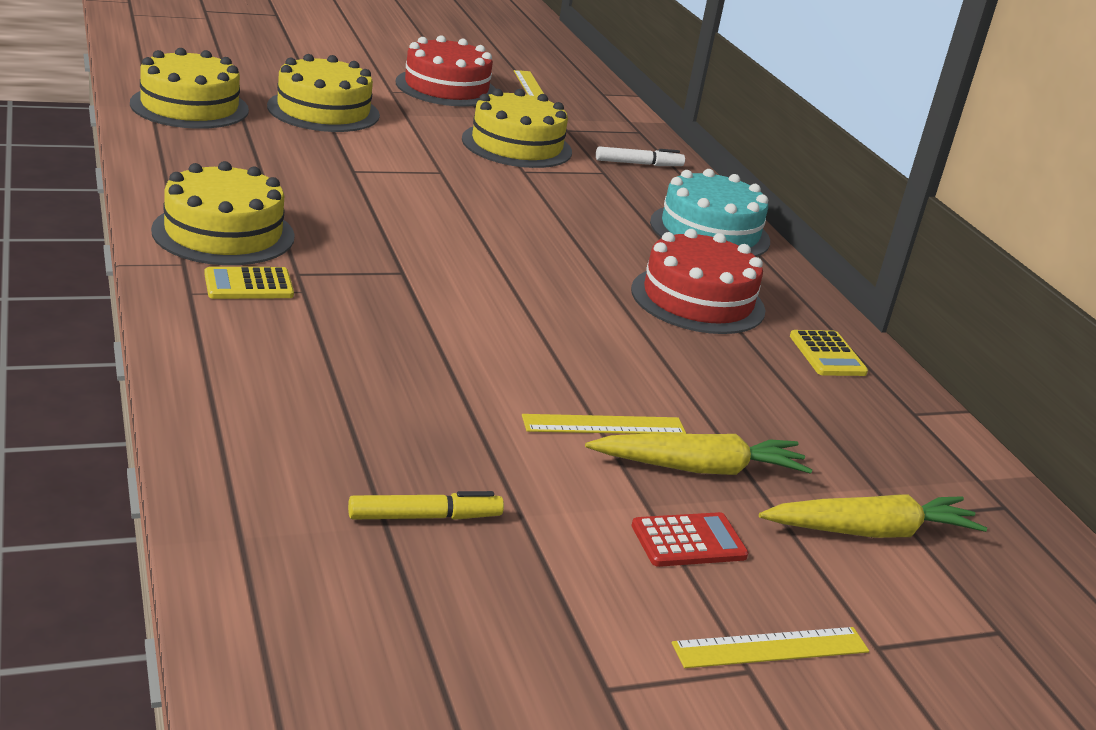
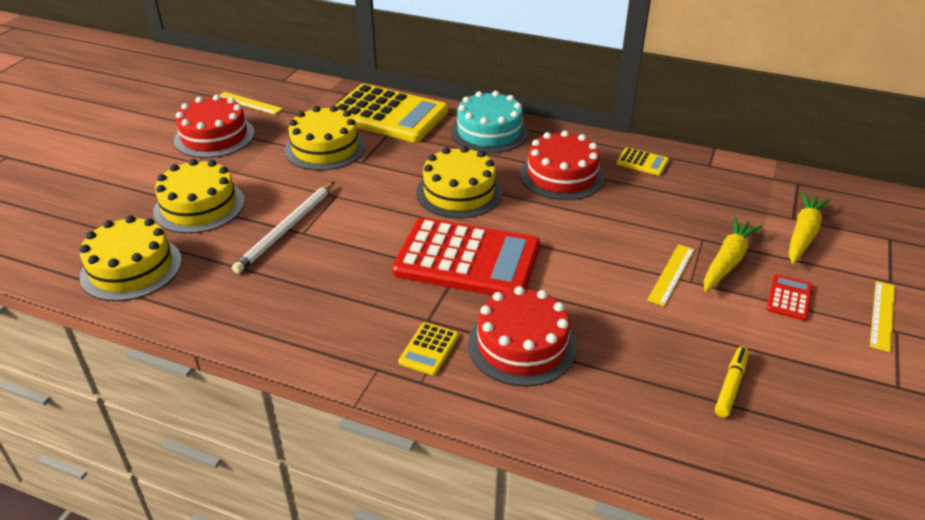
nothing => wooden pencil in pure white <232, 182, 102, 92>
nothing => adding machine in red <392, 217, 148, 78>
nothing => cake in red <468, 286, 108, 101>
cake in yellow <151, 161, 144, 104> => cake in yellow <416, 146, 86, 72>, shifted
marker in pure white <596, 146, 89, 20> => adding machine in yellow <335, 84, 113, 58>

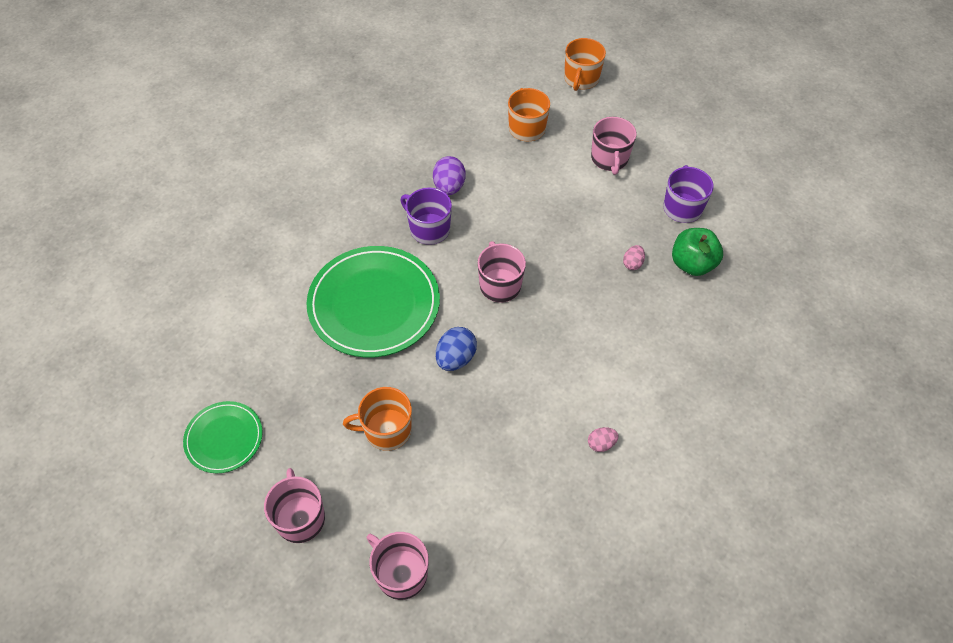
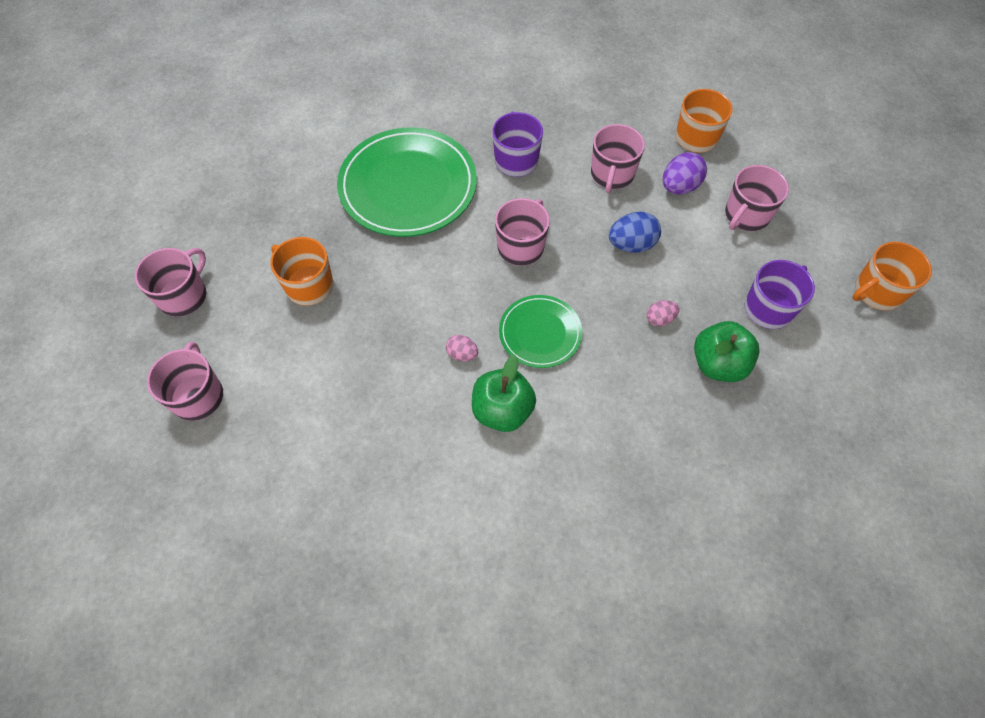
nothing => apple fruit in leaf-green <472, 355, 64, 77>
nothing => mug in rose-pink <591, 124, 54, 69>
dinner plate in leaf-green <183, 401, 80, 72> => dinner plate in leaf-green <499, 295, 83, 73>, shifted
toy egg in purple <433, 156, 33, 39> => toy egg in purple <663, 152, 44, 43>, shifted
toy egg in royal blue <436, 327, 41, 44> => toy egg in royal blue <609, 212, 52, 41>, shifted
mug in orange <564, 38, 42, 53> => mug in orange <852, 242, 80, 69>, shifted
toy egg in rose-pink <588, 427, 31, 25> => toy egg in rose-pink <446, 335, 32, 26>, shifted

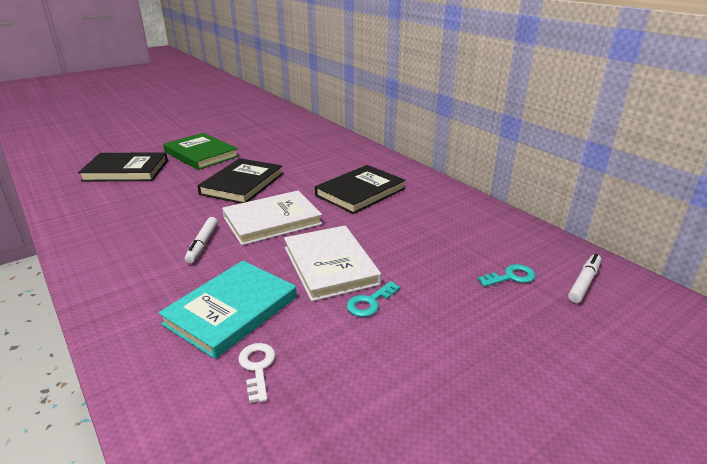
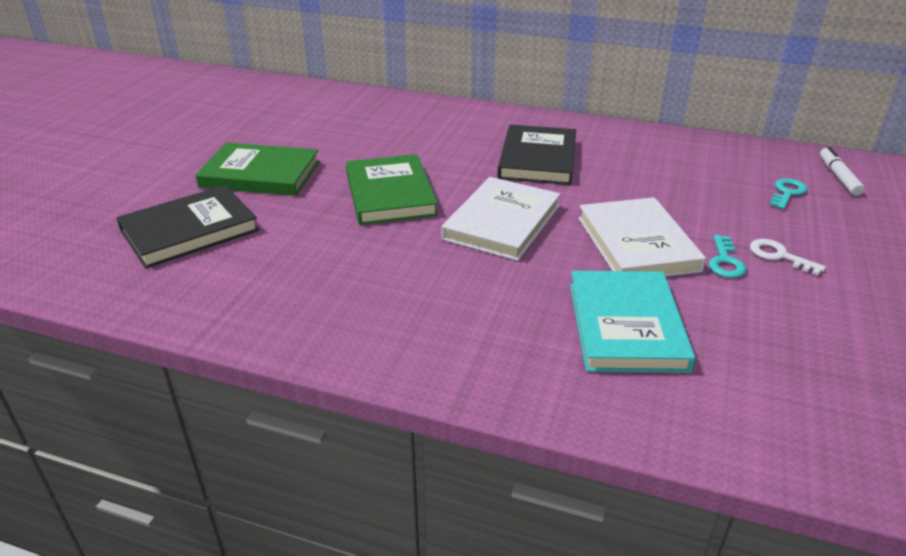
marker in pure white <185, 217, 33, 46> => nothing
door key in pure white <238, 343, 37, 60> => door key in pure white <750, 239, 76, 36>, shifted
book in jet-black <197, 158, 86, 45> => book in leaf-green <346, 154, 92, 71>
book in pure white <284, 226, 97, 75> => book in pure white <578, 197, 128, 79>, 45 degrees clockwise

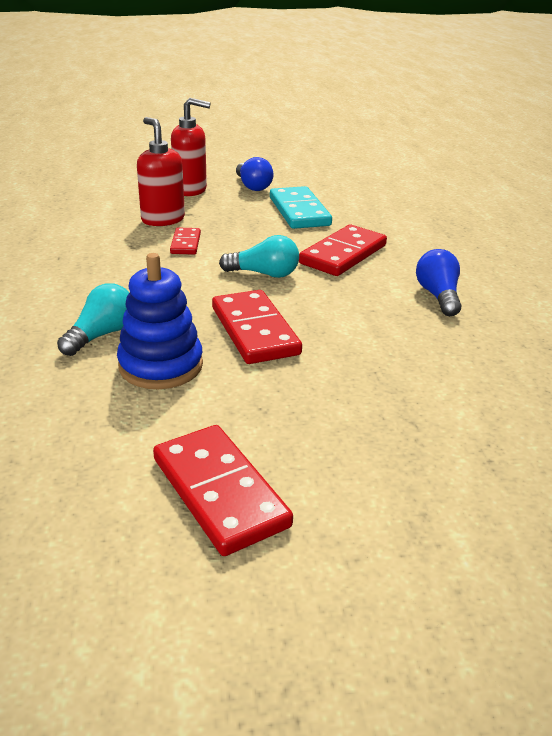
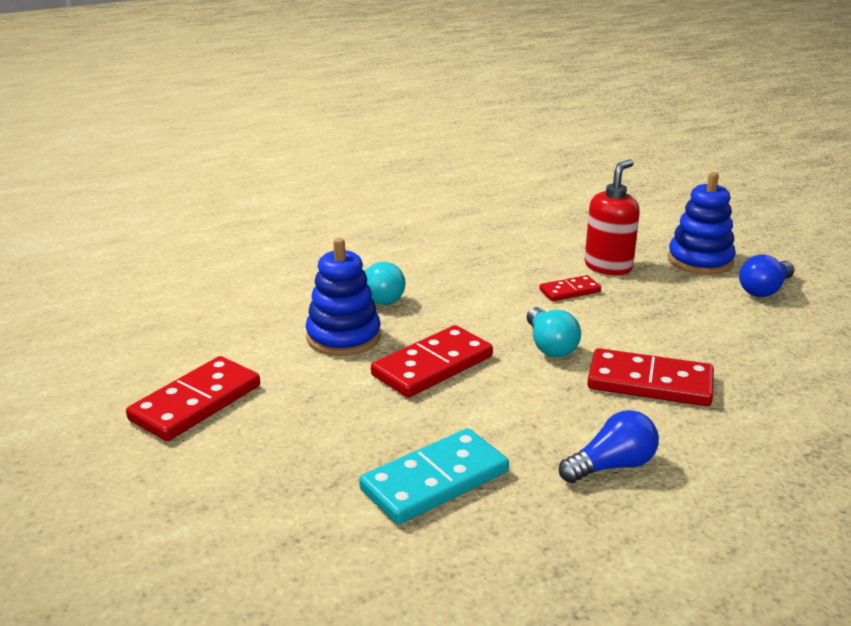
domino piece in turquoise <270, 186, 62, 43> => domino piece in turquoise <359, 428, 150, 97>, shifted
pump bottle in red <171, 98, 40, 98> => stacking rings in royal blue <668, 172, 68, 103>

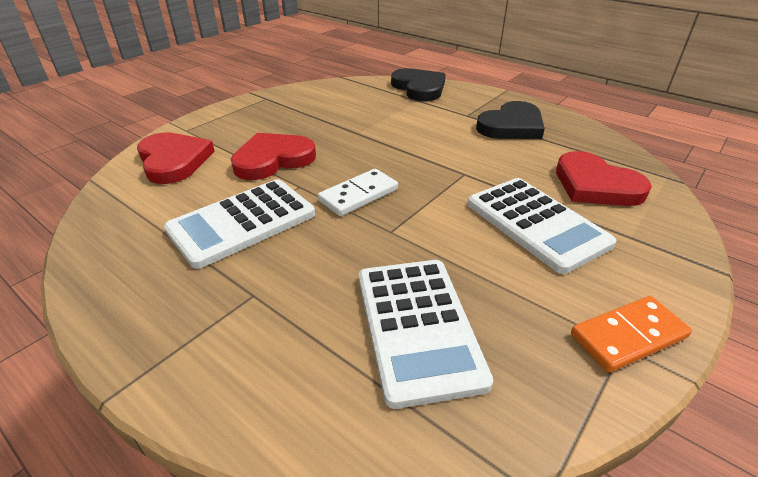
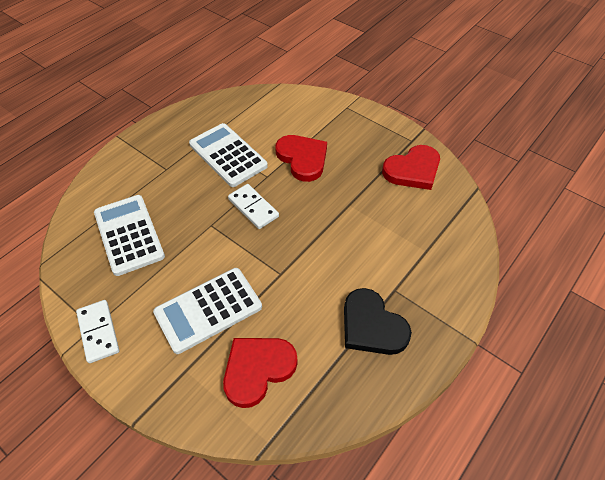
heart shape in jet-black <391, 68, 55, 33> => nothing
heart shape in red <137, 132, 78, 52> => heart shape in red <382, 145, 58, 45>, shifted
domino piece in orange <571, 296, 121, 76> => domino piece in pure white <76, 300, 43, 63>
adding machine in pure white <359, 260, 134, 149> => adding machine in pure white <94, 195, 71, 81>, 75 degrees clockwise

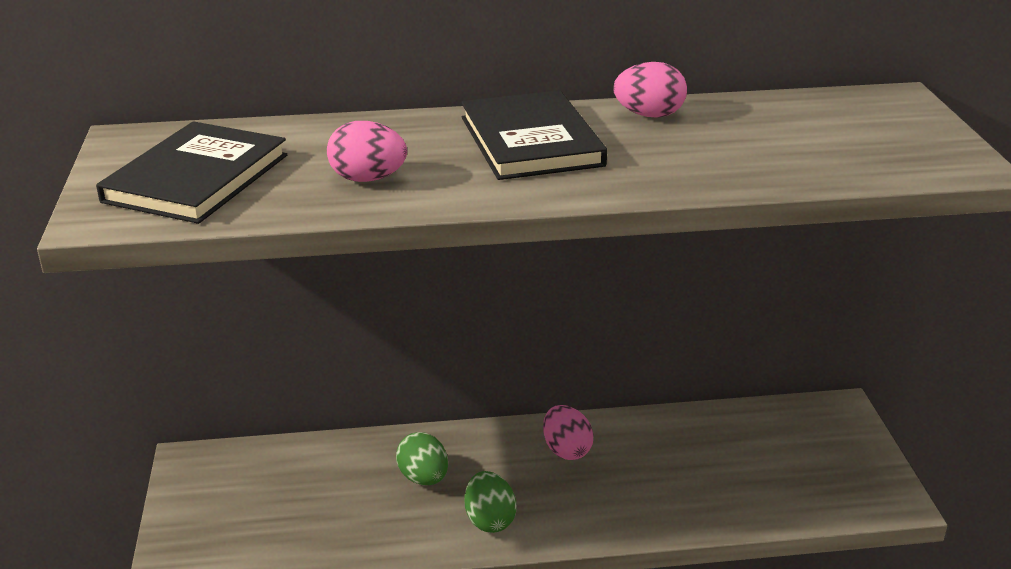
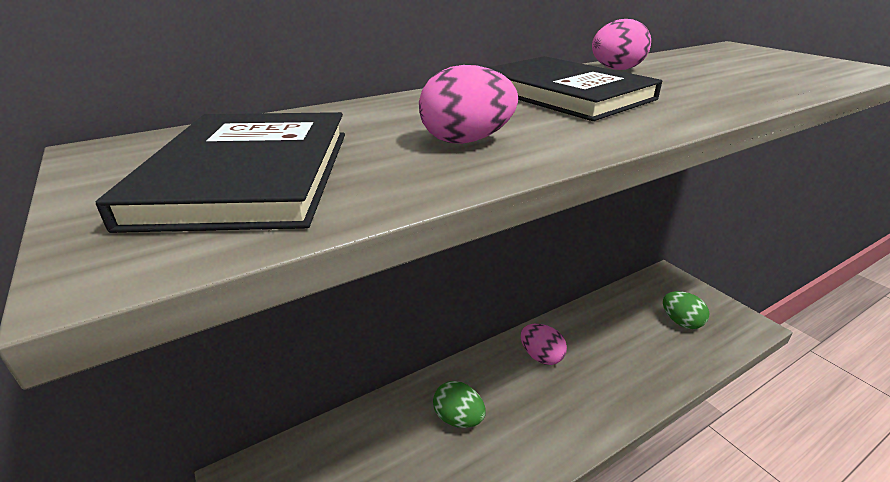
toy egg in leaf-green <464, 471, 53, 62> => toy egg in leaf-green <663, 291, 46, 38>, shifted

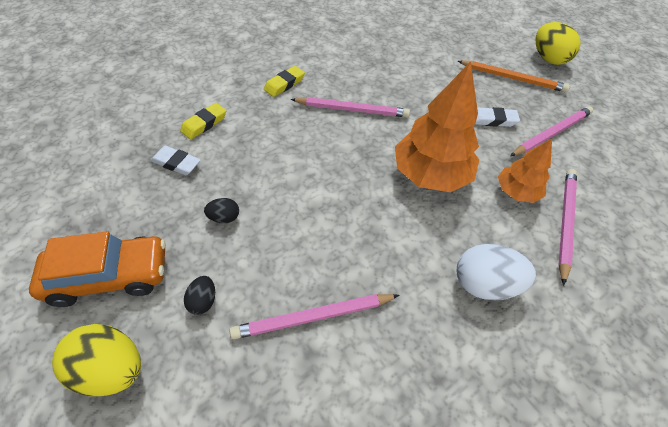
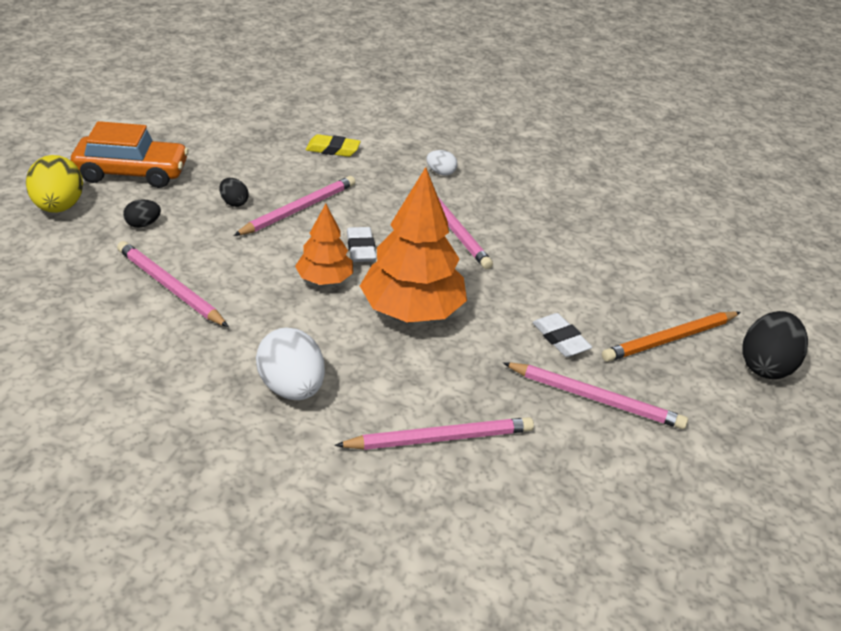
nothing => wooden pencil in rose-pink <233, 176, 122, 60>
pencil eraser in pure white <151, 146, 50, 29> => pencil eraser in pure white <347, 227, 30, 35>, shifted
toy tree in orange <498, 139, 54, 64> => toy tree in orange <295, 204, 58, 81>, shifted
pencil eraser in yellow <264, 66, 41, 31> => toy egg in pure white <426, 150, 31, 26>
toy egg in yellow <536, 22, 45, 43> => toy egg in jet-black <742, 311, 66, 68>
toy car in orange <29, 231, 137, 76> => toy car in orange <71, 121, 118, 67>, 45 degrees counterclockwise
wooden pencil in orange <458, 61, 112, 31> => wooden pencil in orange <602, 311, 139, 51>, 75 degrees clockwise

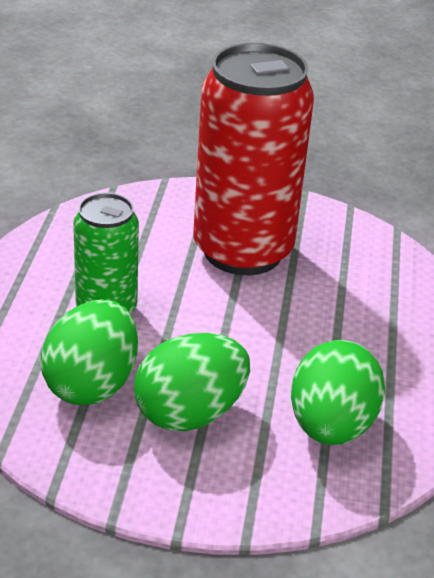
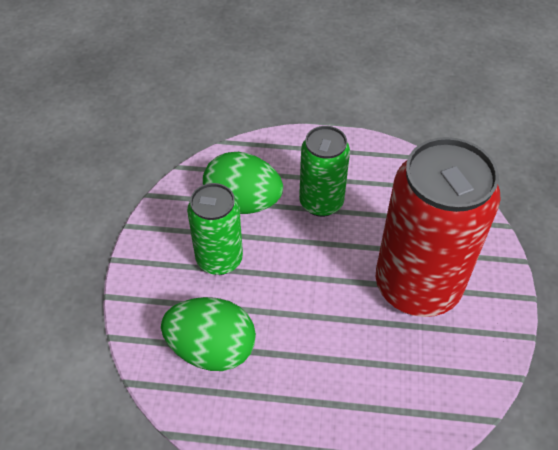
toy egg in leaf-green <134, 333, 116, 98> => can in leaf-green <187, 183, 56, 92>

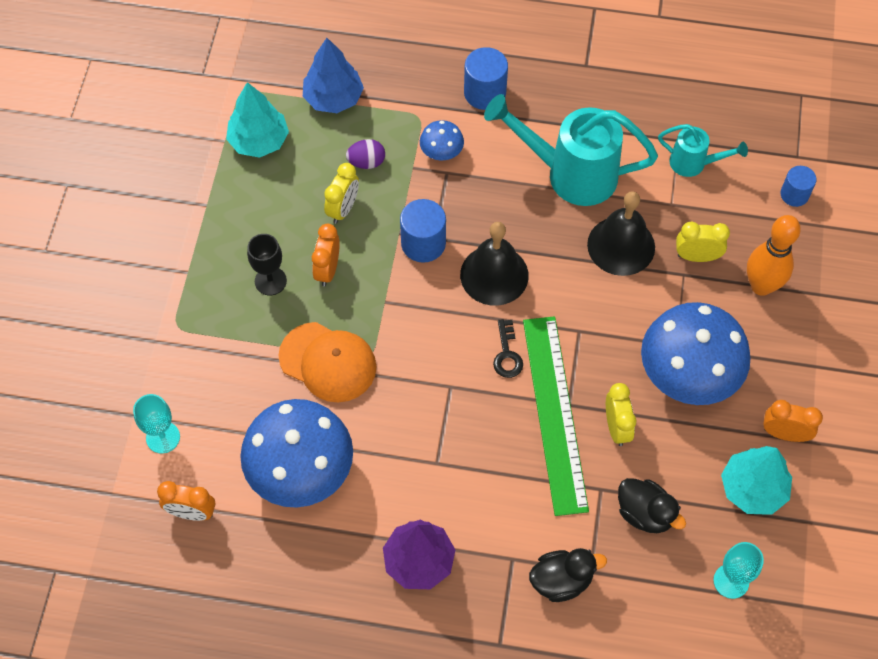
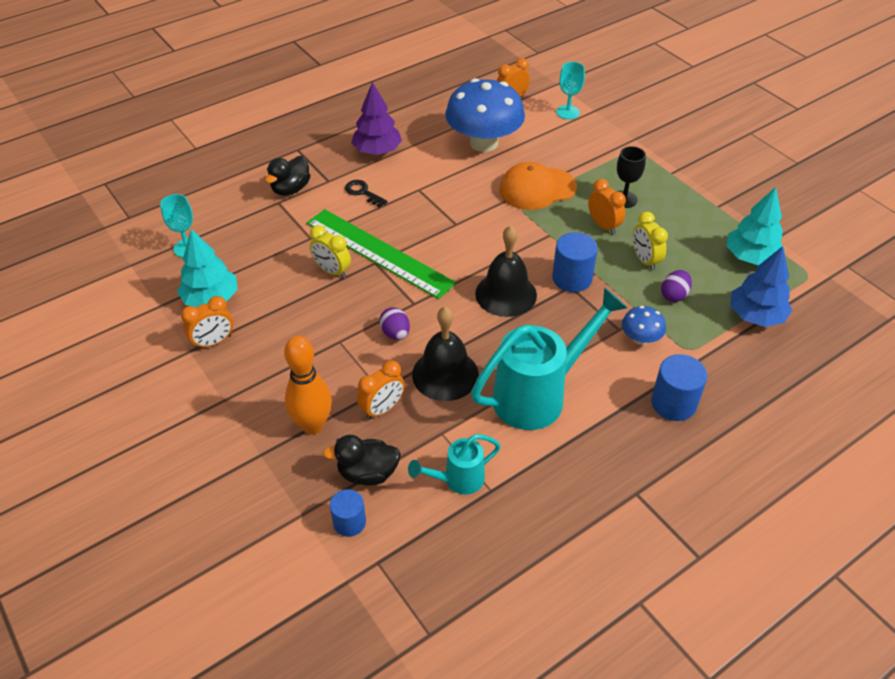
mushroom in royal blue <641, 302, 109, 103> => nothing
nothing => toy egg in purple <379, 307, 31, 33>
door key in jet-black <493, 319, 30, 59> => door key in jet-black <345, 180, 43, 28>, shifted
duck in jet-black <618, 478, 68, 55> => duck in jet-black <323, 435, 78, 51>, shifted
alarm clock in yellow <676, 222, 54, 40> => alarm clock in orange <357, 360, 48, 60>

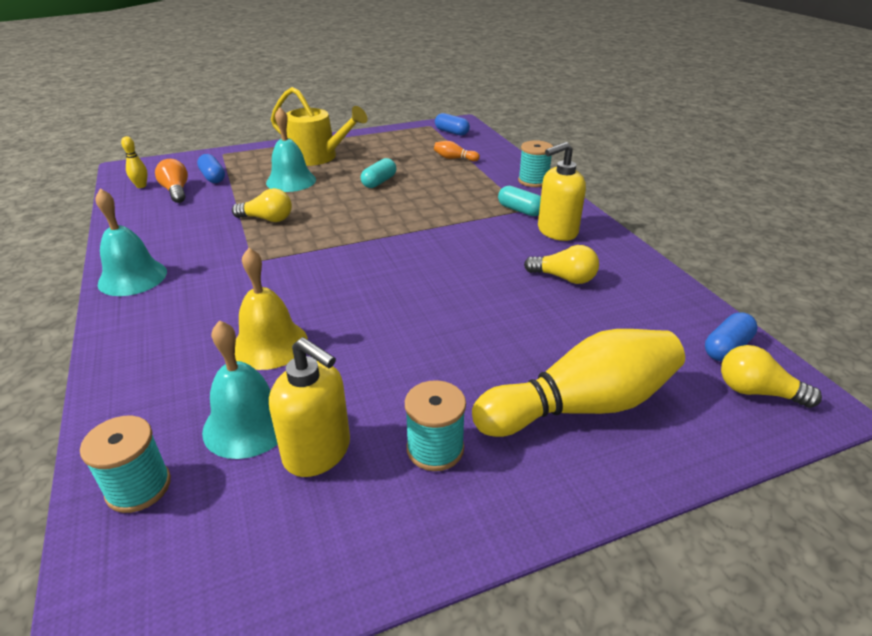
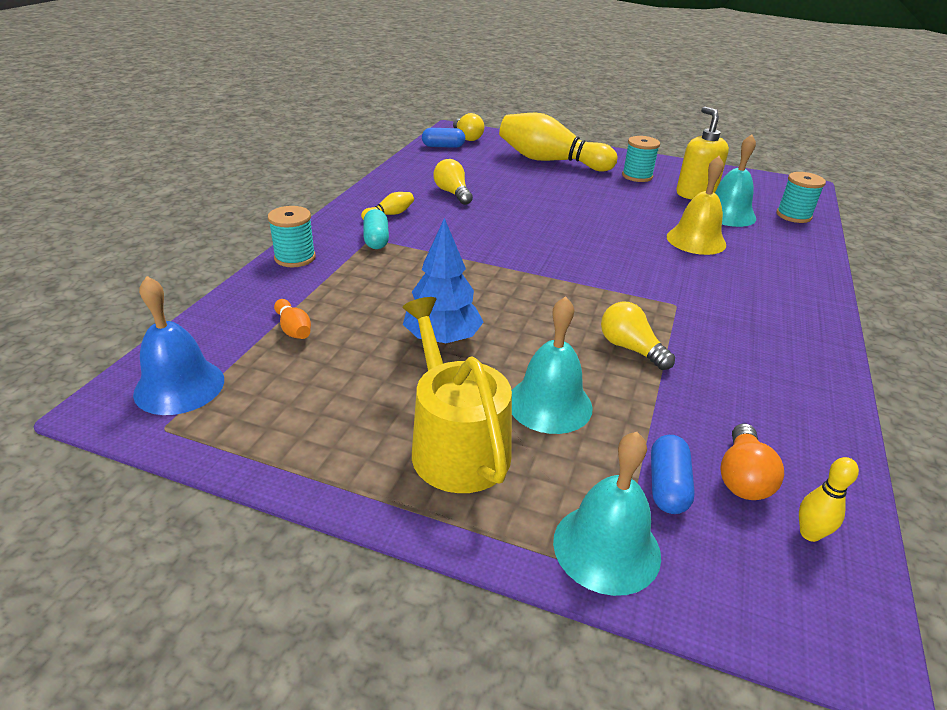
school bell in turquoise <95, 189, 72, 107> => school bell in turquoise <553, 432, 108, 164>, shifted
capsule in turquoise <361, 158, 35, 30> => toy tree in royal blue <403, 218, 81, 127>
capsule in royal blue <435, 113, 35, 23> => school bell in royal blue <133, 276, 91, 139>
pump bottle in yellow <538, 142, 48, 99> => bowling pin in yellow <361, 192, 53, 28>

